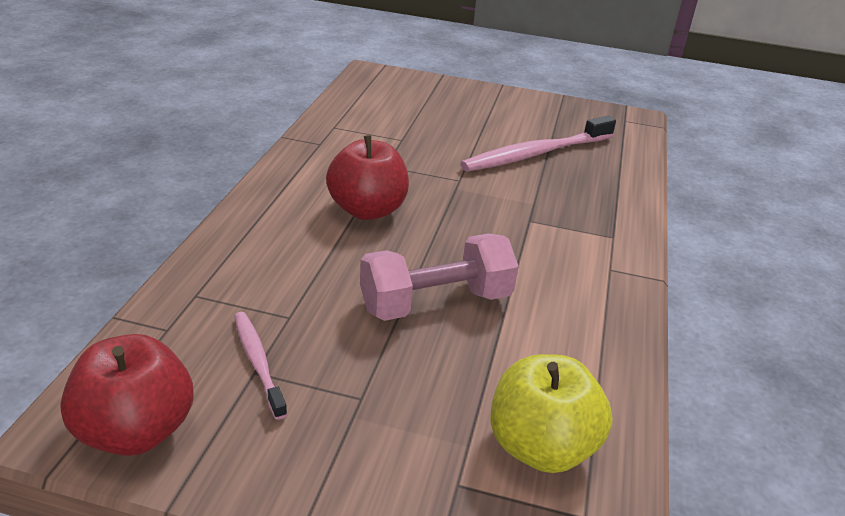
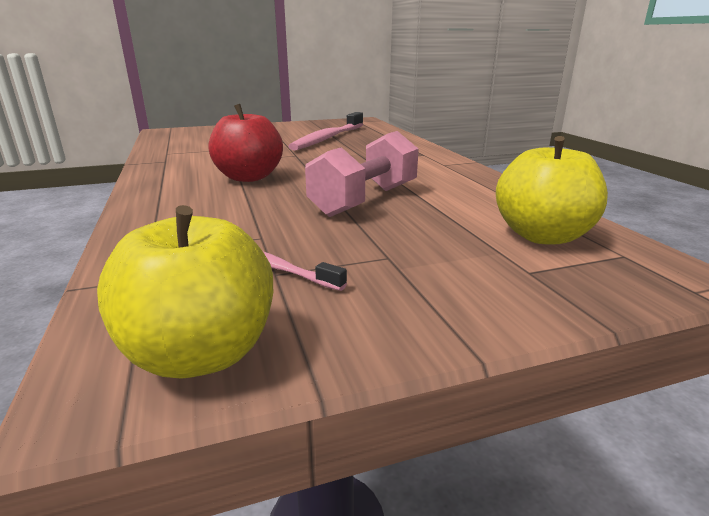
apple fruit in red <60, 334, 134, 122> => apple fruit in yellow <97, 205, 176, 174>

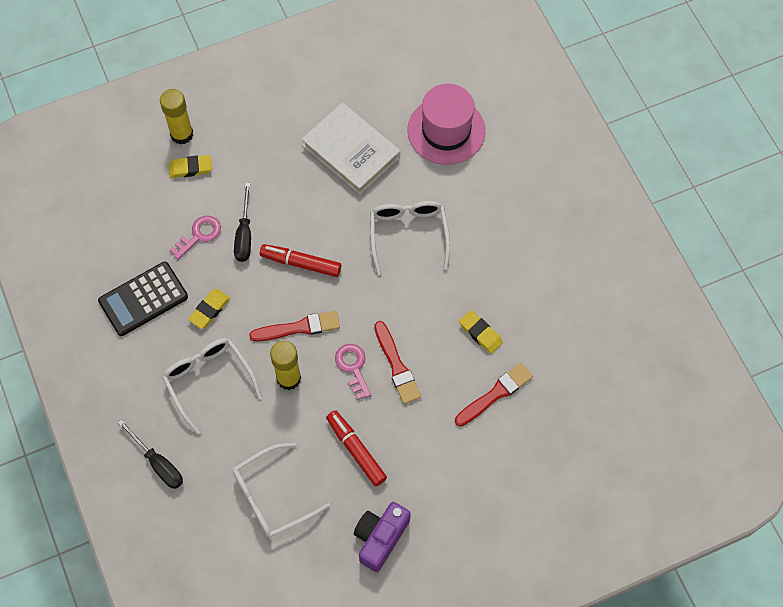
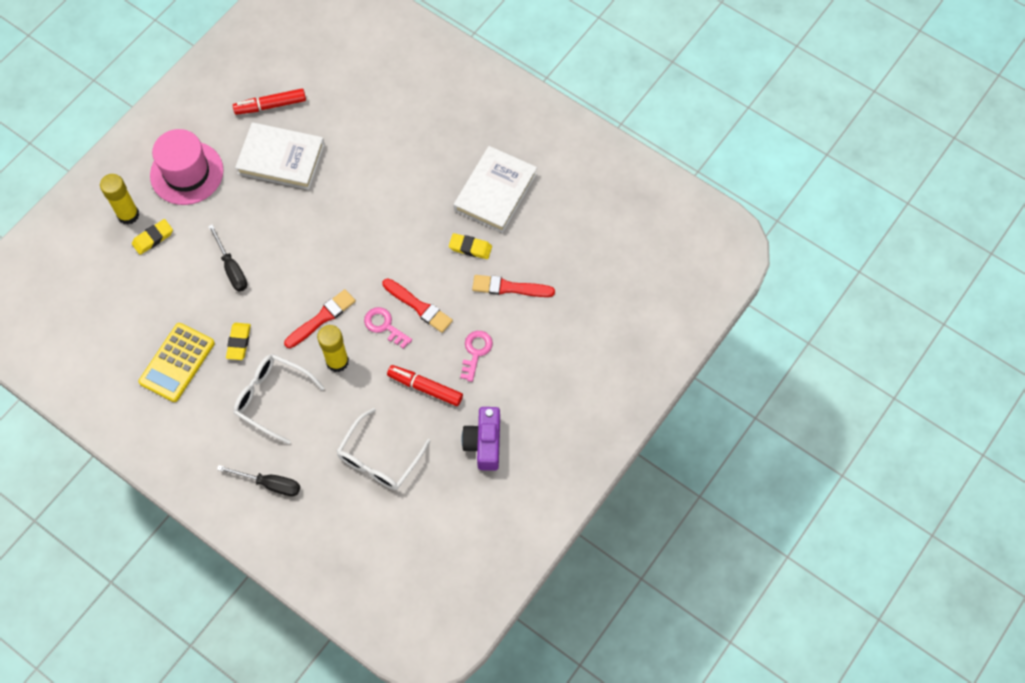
spectacles in pure white <370, 201, 80, 74> => nothing
nothing => book in pure white <454, 146, 83, 87>
door key in rose-pink <170, 215, 51, 45> => door key in rose-pink <460, 331, 33, 51>, shifted
marker in red <260, 244, 81, 33> => marker in red <233, 89, 73, 26>, shifted
hat in rose-pink <407, 84, 79, 81> => hat in rose-pink <150, 129, 74, 76>, shifted
adding machine in jet-black <98, 262, 90, 74> => adding machine in yellow <139, 323, 76, 79>
brush in red <455, 363, 78, 63> => brush in red <472, 275, 83, 22>, 105 degrees counterclockwise

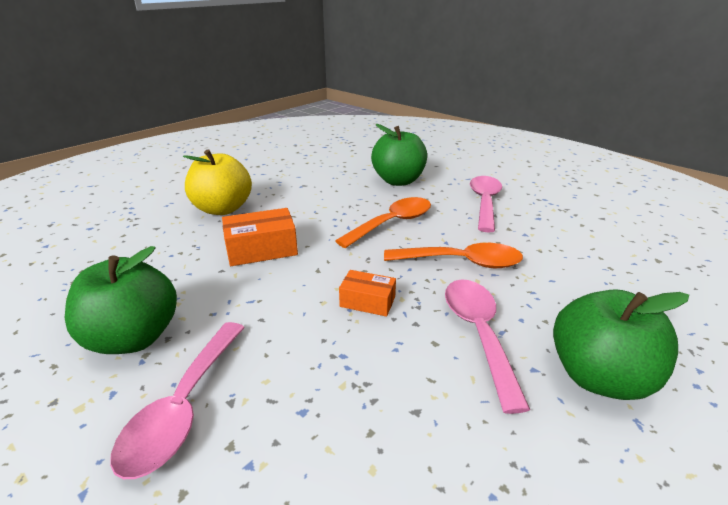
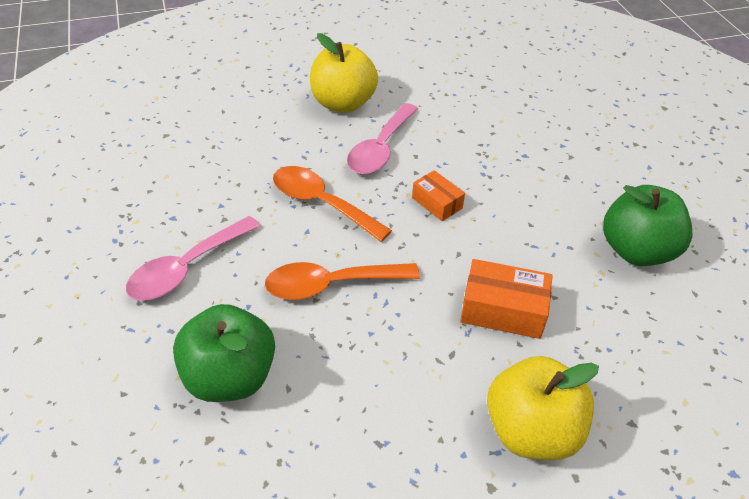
spoon in rose-pink <110, 322, 135, 157> => nothing
apple fruit in leaf-green <553, 289, 136, 111> => apple fruit in yellow <310, 33, 68, 80>

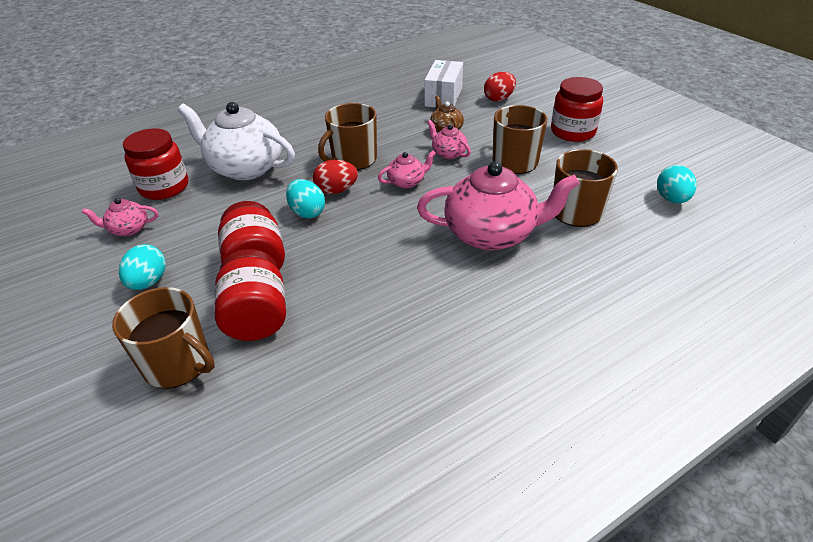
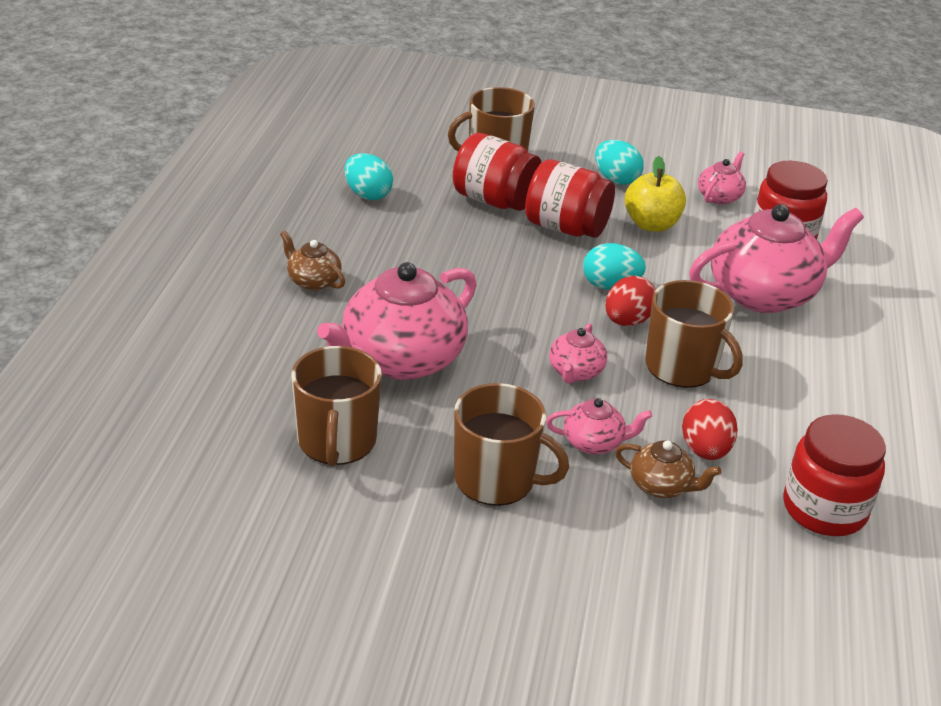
box in pure white <425, 60, 38, 48> => nothing
nothing => tea pot in russet <280, 231, 65, 60>
nothing => apple fruit in yellow <625, 156, 61, 76>
toy egg in red <484, 72, 32, 30> => toy egg in red <682, 399, 56, 61>, shifted
jam jar in red <551, 77, 52, 65> => jam jar in red <783, 414, 103, 122>, shifted
toy egg in turquoise <657, 165, 40, 38> => toy egg in turquoise <344, 153, 49, 47>, shifted
tea pot in pure white <178, 102, 117, 78> => tea pot in rose-pink <689, 204, 175, 109>
mug in russet <318, 103, 59, 67> => mug in russet <645, 280, 98, 108>, 135 degrees clockwise

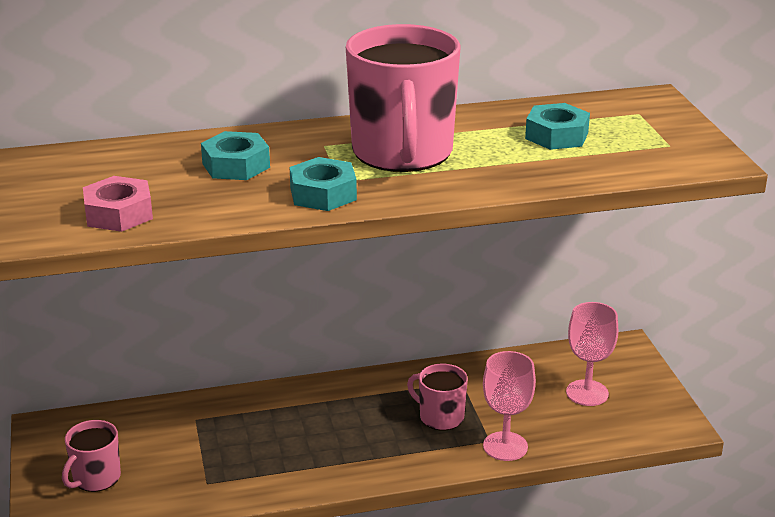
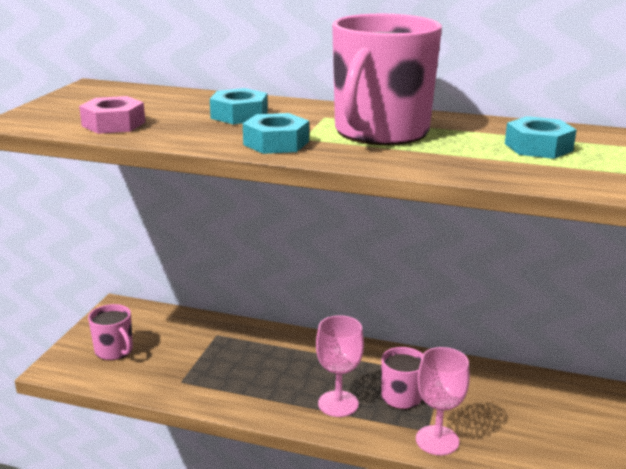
wine glass in rose-pink <566, 302, 52, 104> => wine glass in rose-pink <316, 315, 48, 102>, shifted
mug in rose-pink <62, 420, 59, 72> => mug in rose-pink <88, 304, 45, 57>, 105 degrees counterclockwise

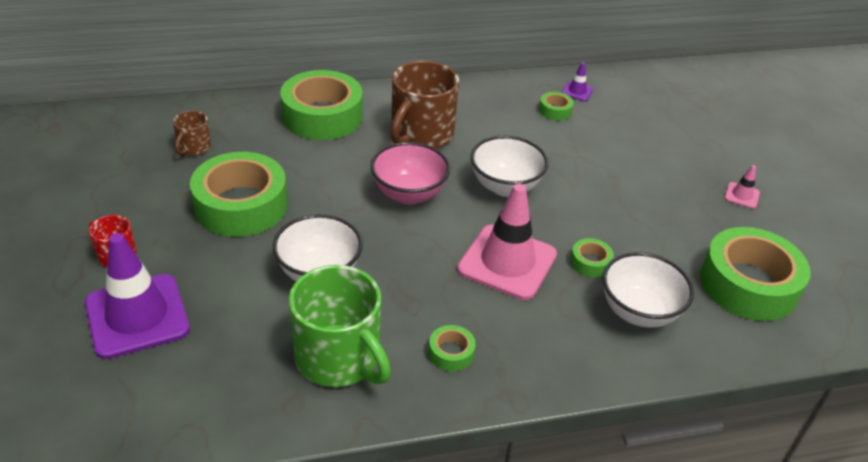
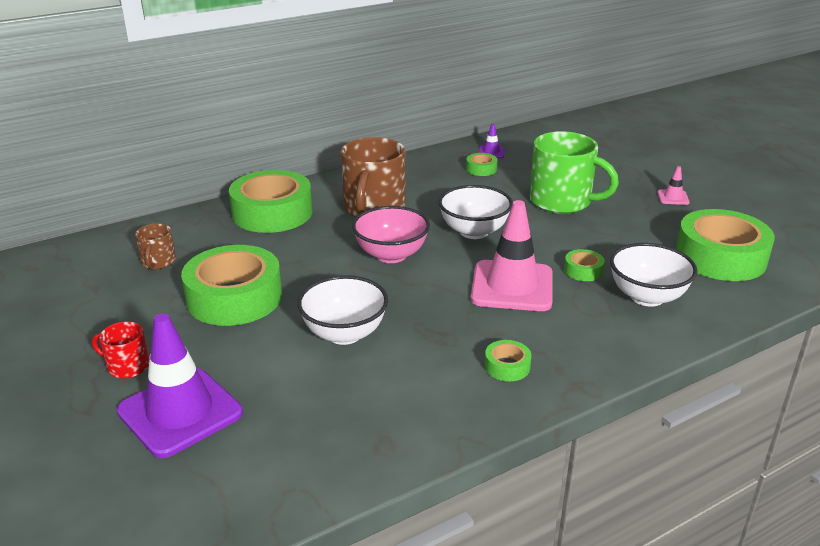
mug in leaf-green <289, 265, 102, 122> => mug in leaf-green <530, 131, 89, 83>, shifted

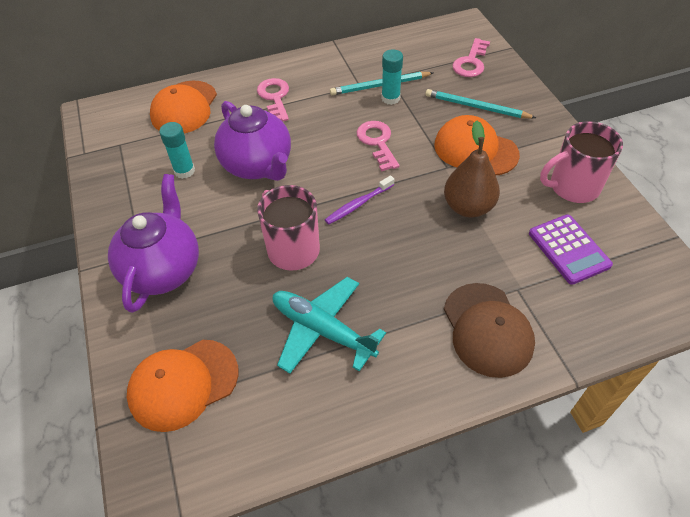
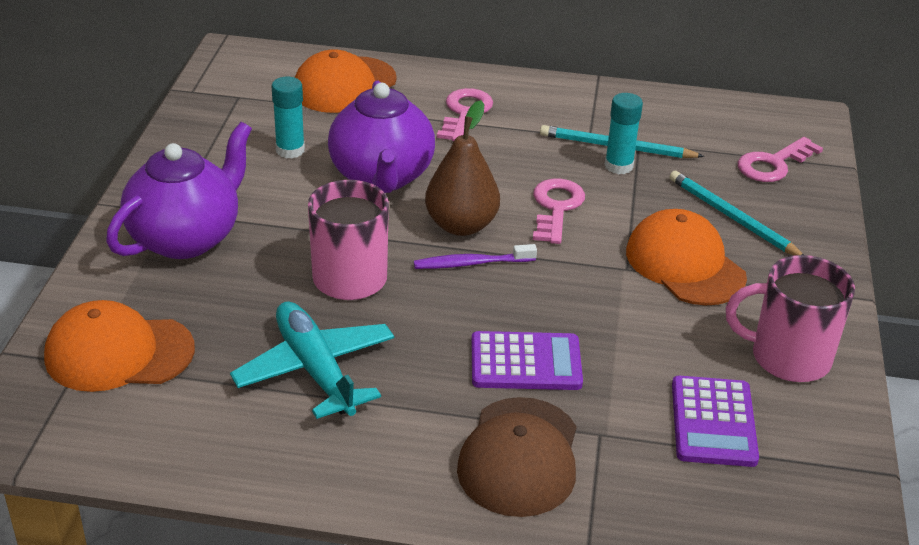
nothing => adding machine in purple <472, 331, 111, 59>
pear fruit in russet <444, 120, 56, 97> => pear fruit in russet <425, 100, 75, 136>, shifted

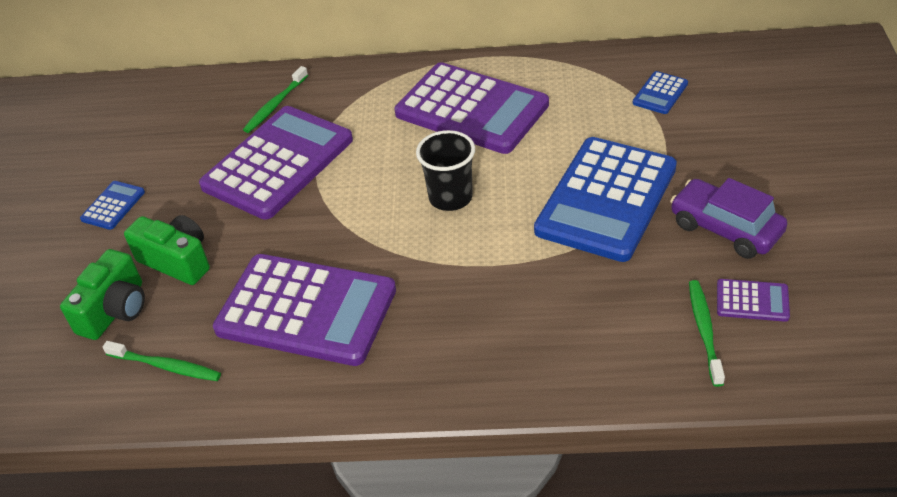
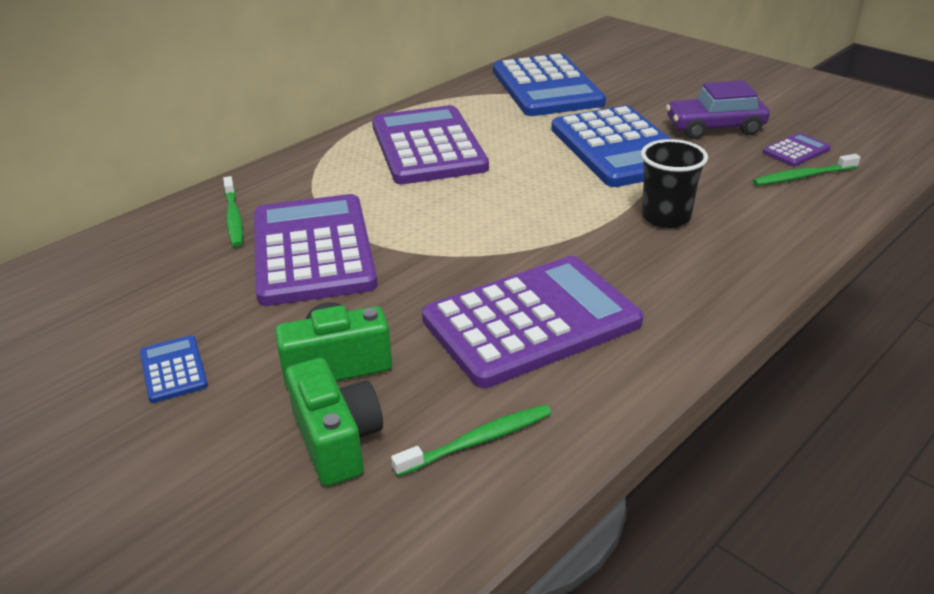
beaker in jet-black <416, 130, 59, 81> => beaker in jet-black <641, 139, 67, 89>, shifted
adding machine in purple <395, 62, 154, 92> => adding machine in purple <372, 105, 117, 79>, 90 degrees counterclockwise
toothbrush in leaf-green <689, 280, 36, 107> => toothbrush in leaf-green <753, 154, 107, 32>, 60 degrees counterclockwise
adding machine in royal blue <633, 71, 55, 43> => adding machine in royal blue <493, 54, 113, 62>, x2.40

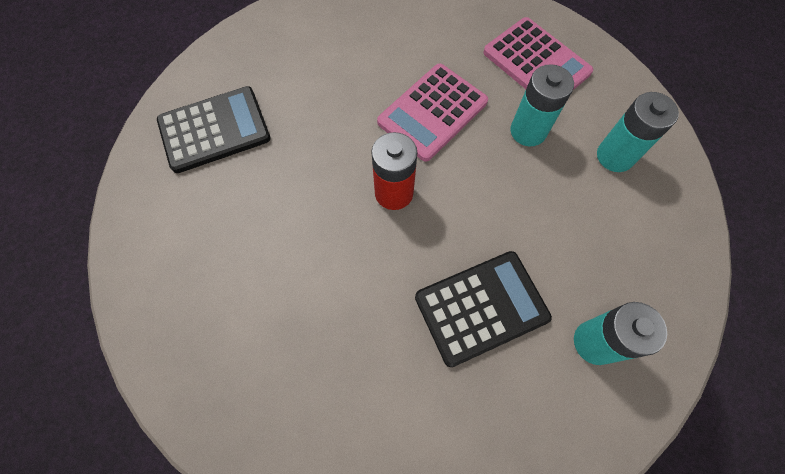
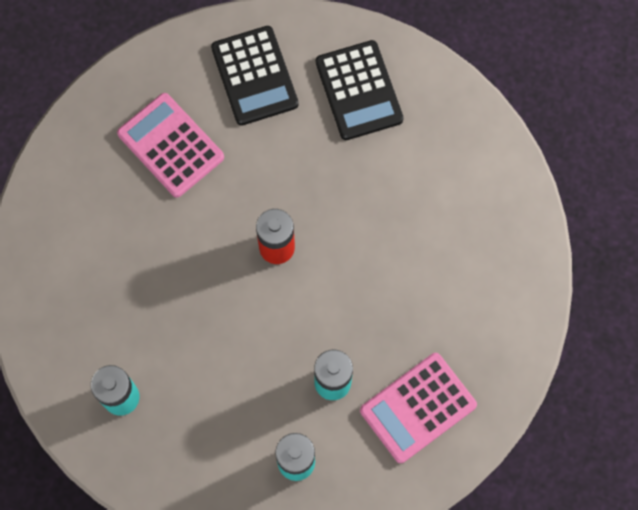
adding machine in rose-pink <377, 64, 111, 98> => adding machine in rose-pink <117, 93, 107, 105>, shifted
adding machine in jet-black <415, 251, 137, 116> => adding machine in jet-black <211, 26, 88, 100>, shifted

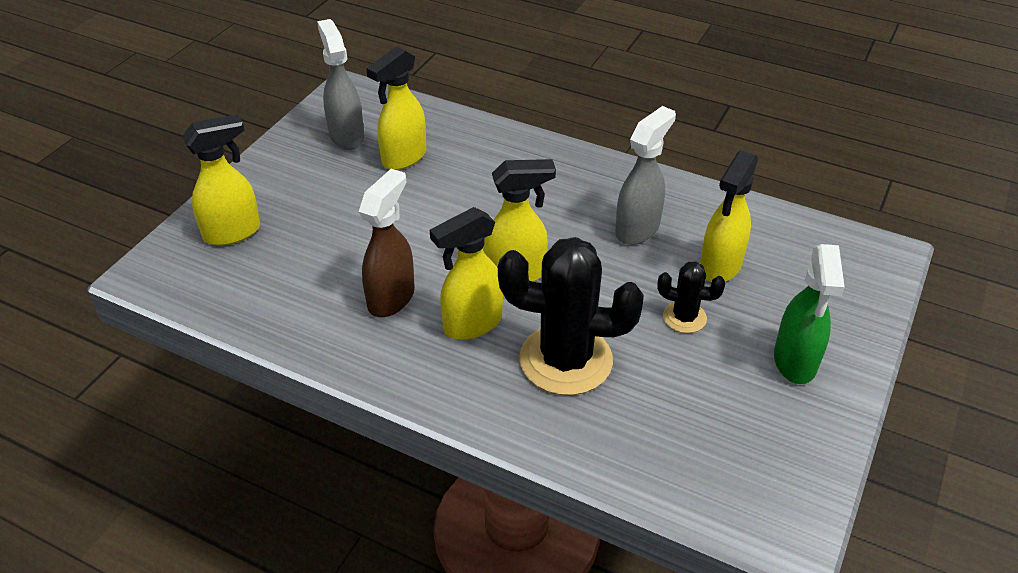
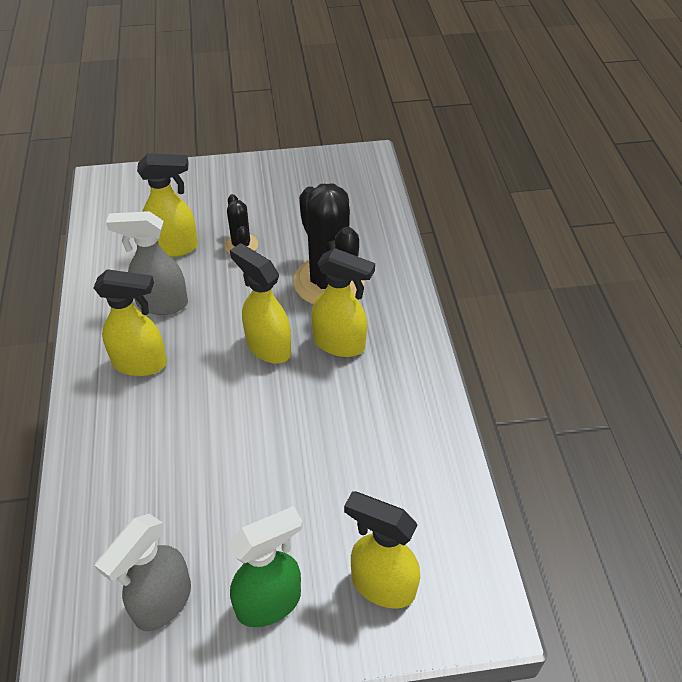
spray cleaner in russet <359, 169, 56, 148> => nothing
spray cleaner in yellow <366, 47, 60, 123> => spray cleaner in yellow <94, 269, 73, 107>, shifted
spray cleaner in leaf-green <774, 244, 71, 140> => spray cleaner in leaf-green <228, 506, 75, 121>, shifted

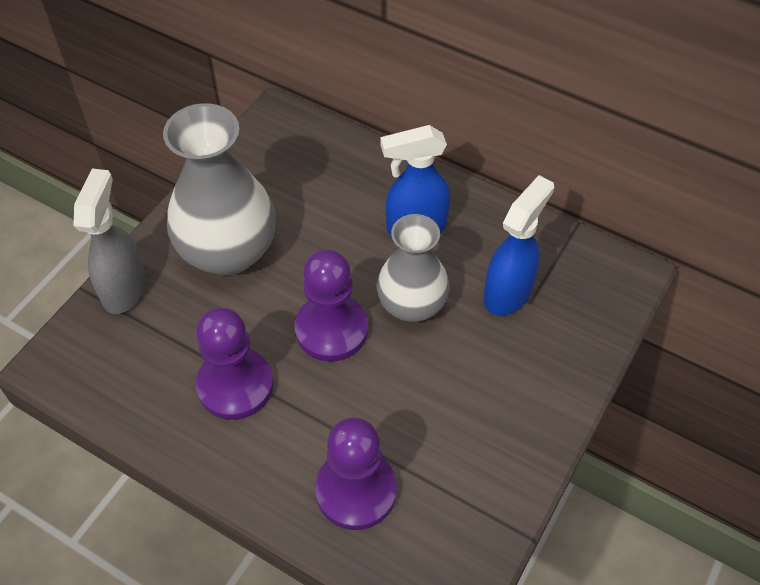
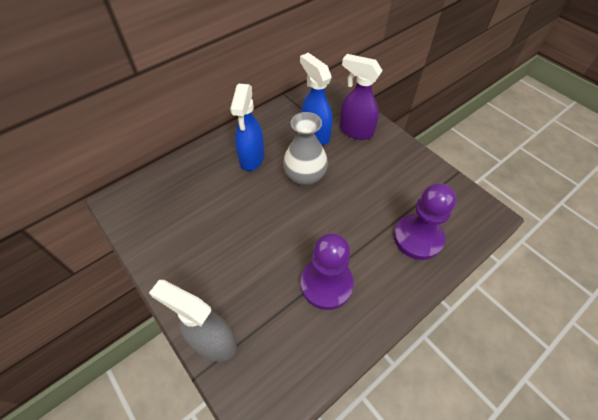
tall vase in gray <163, 103, 113, 172> => nothing
pawn in purple <294, 250, 74, 112> => nothing
nothing => spray cleaner in purple <340, 54, 43, 86>

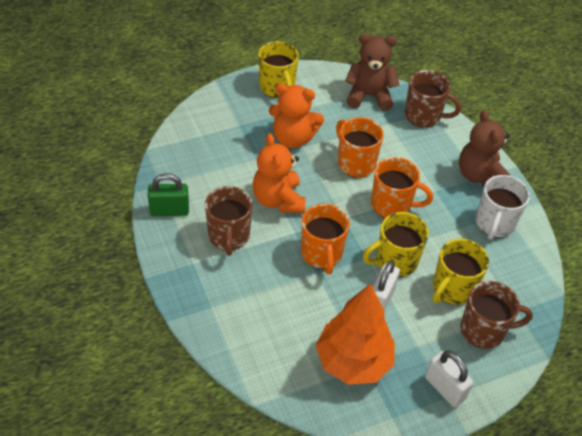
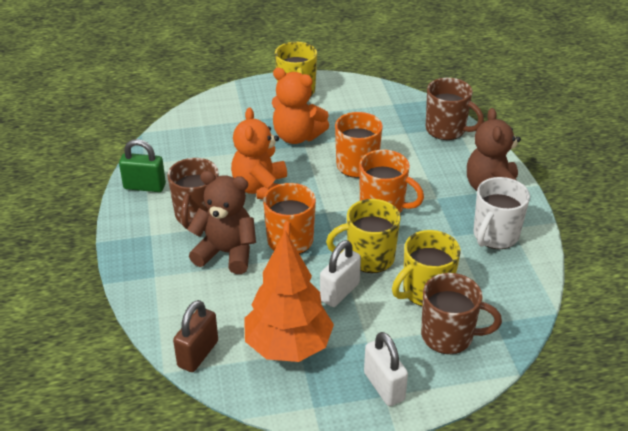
nothing => lock in russet <173, 300, 45, 72>
teddy bear in russet <345, 34, 54, 77> => teddy bear in russet <187, 171, 69, 103>, shifted

